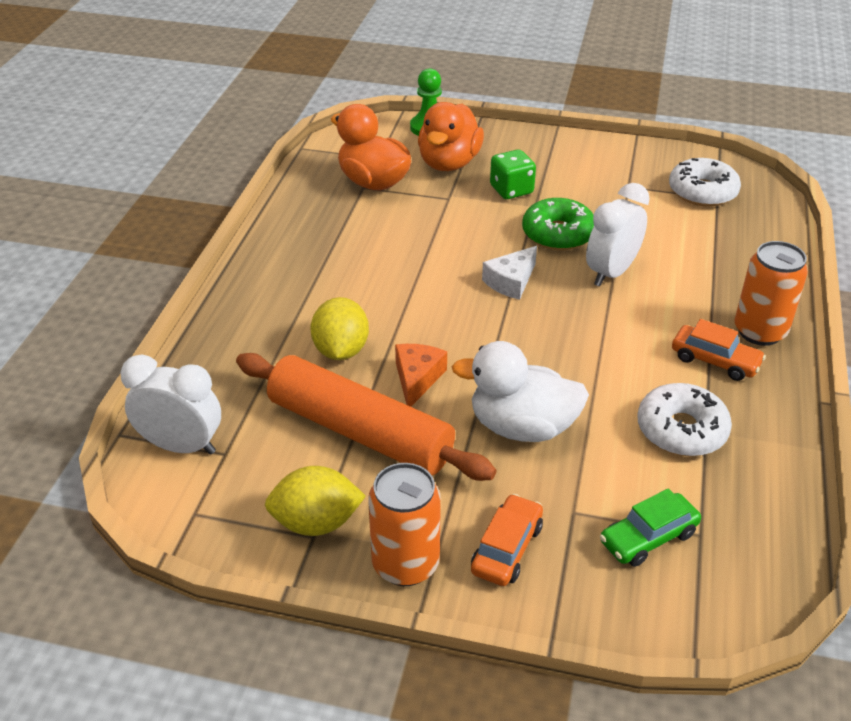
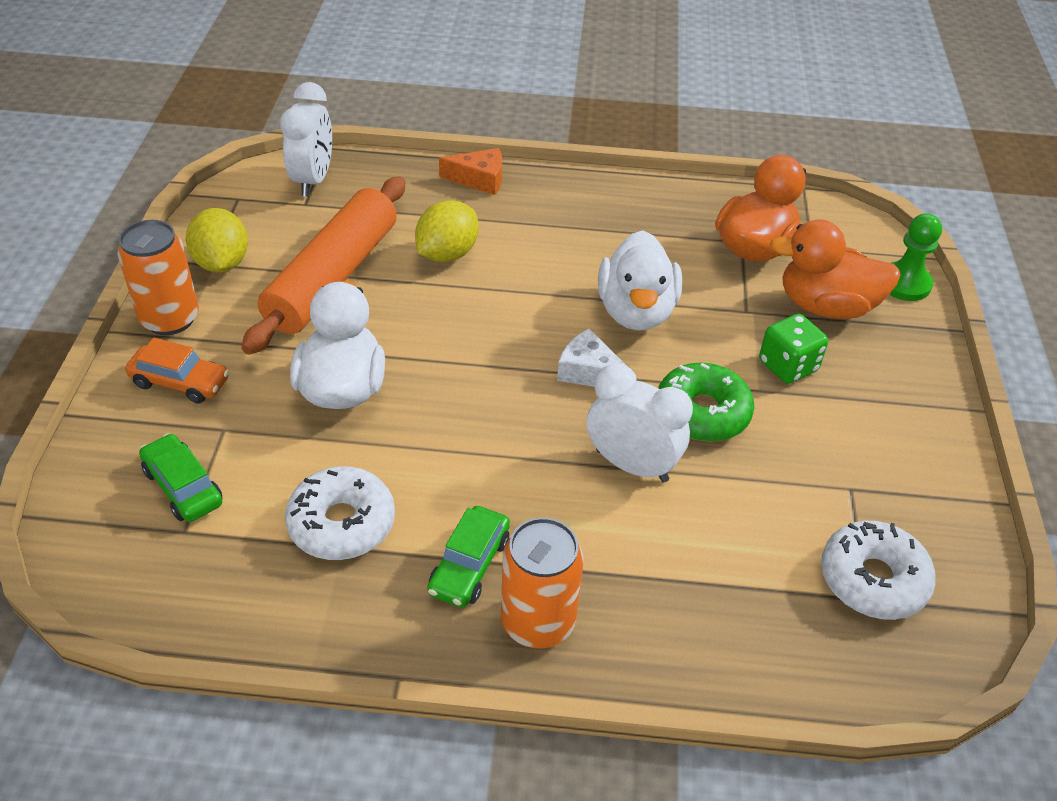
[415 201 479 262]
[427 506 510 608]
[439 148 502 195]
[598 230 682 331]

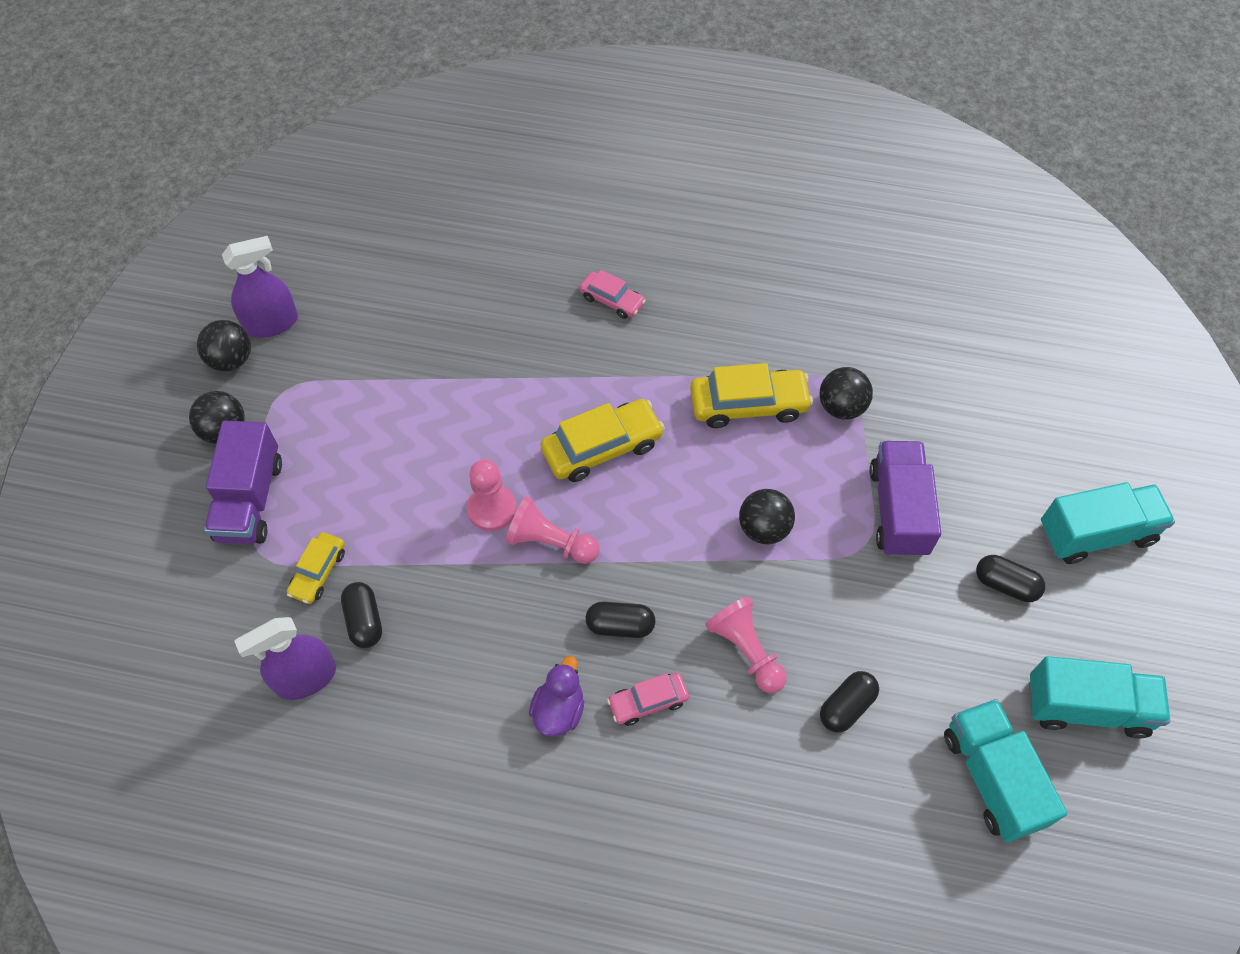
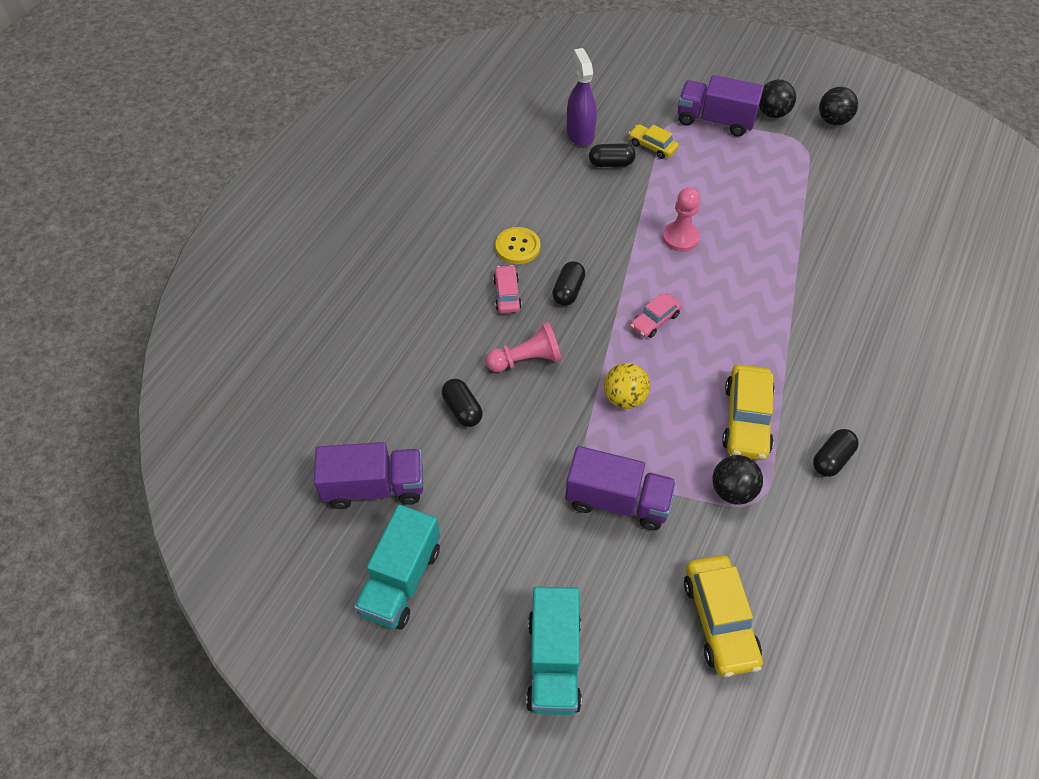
[222 236 298 338] (first image)
[630 292 682 338]
[684 555 763 677]
[604 363 650 409]
[505 496 600 564] (first image)
[813 429 859 477]
[495 227 541 264]
[314 442 423 509]

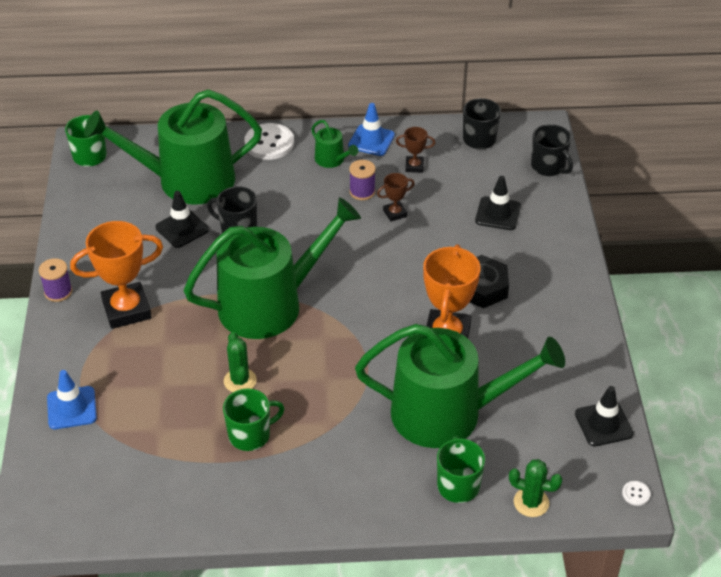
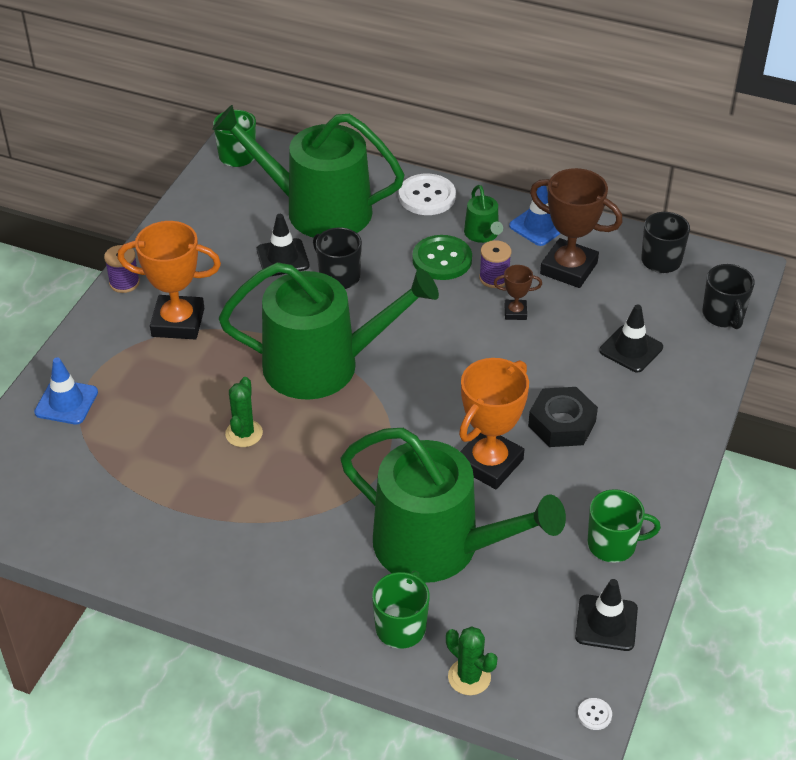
[530 168 623 288]
[588 489 661 563]
[412 235 472 280]

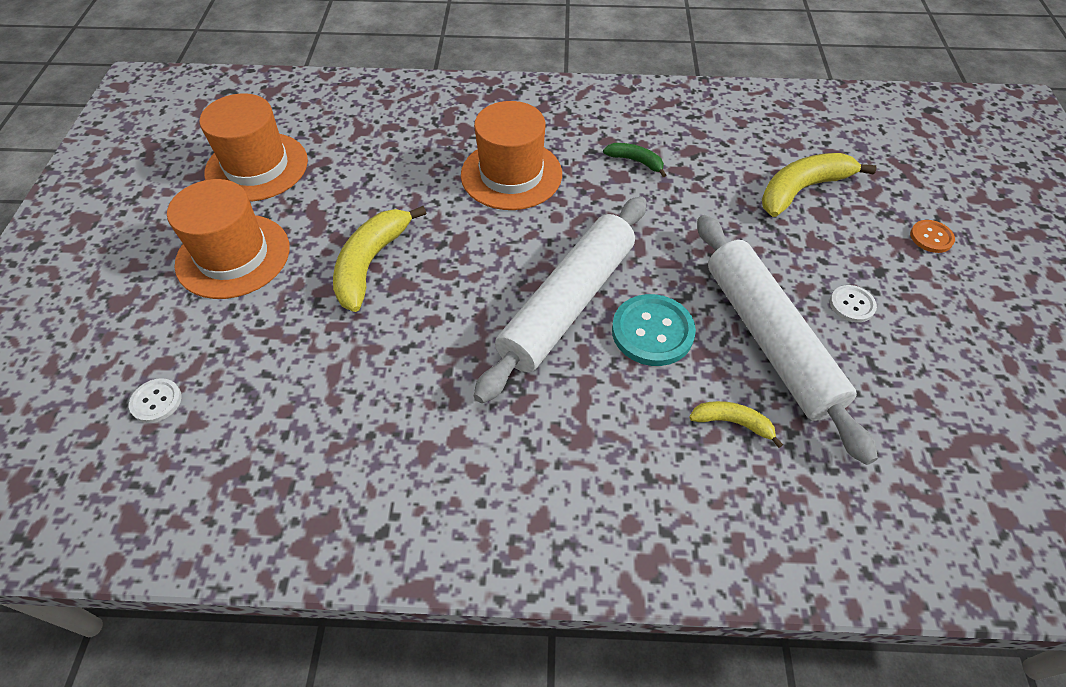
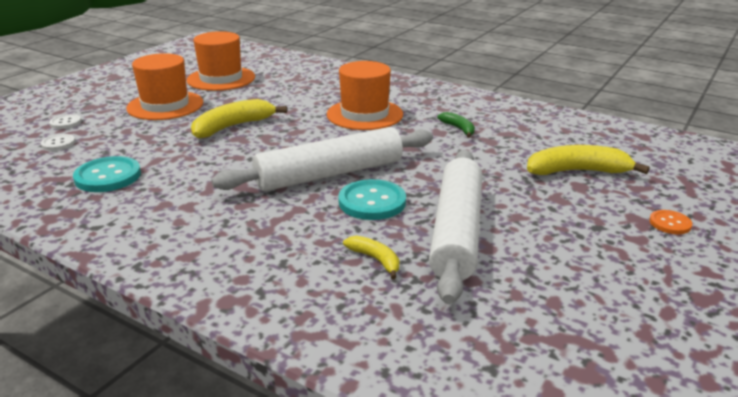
[49 114 82 129]
[73 156 141 192]

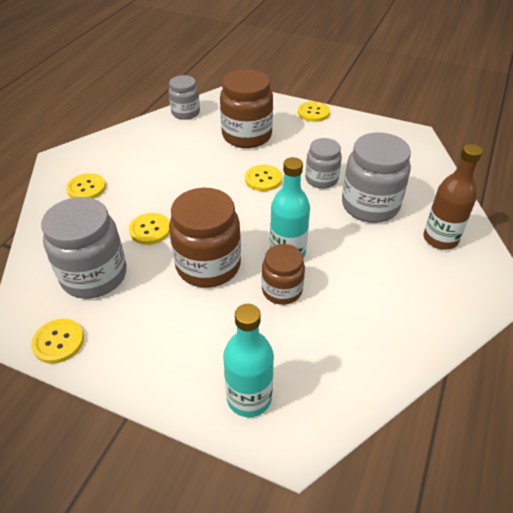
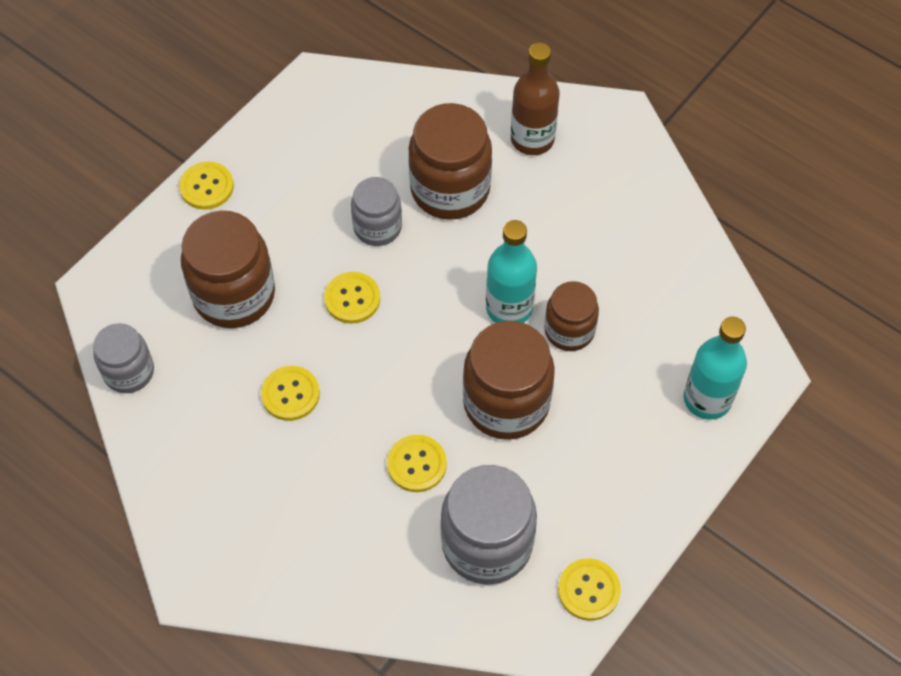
[408 103 492 220]
[261 366 320 421]

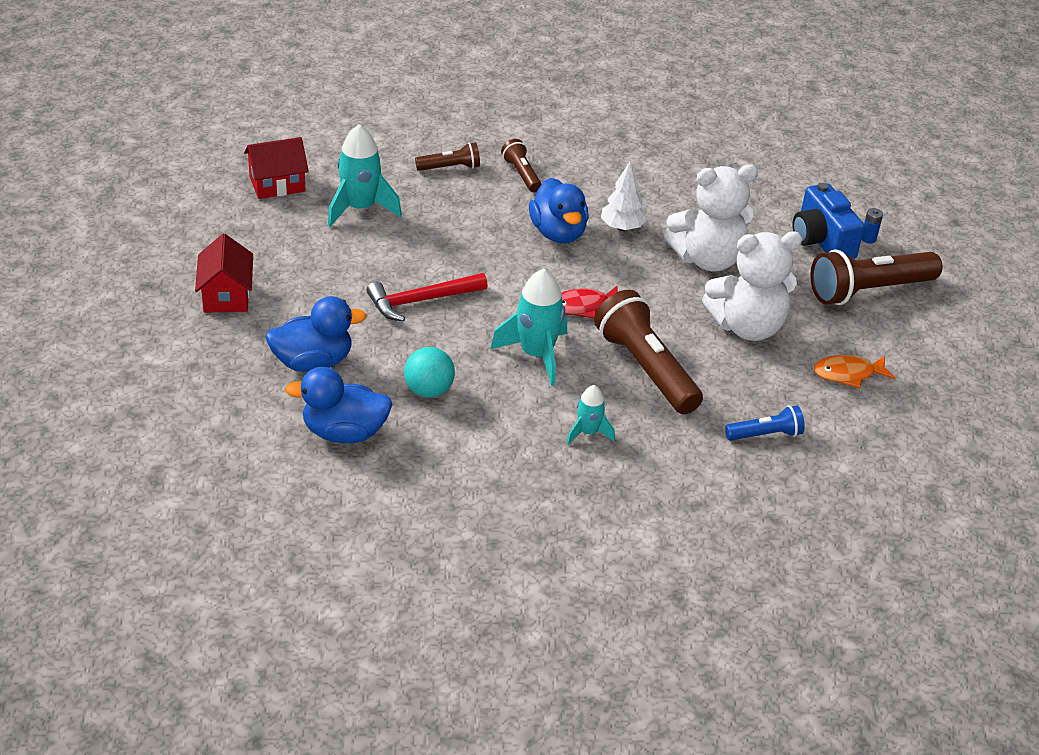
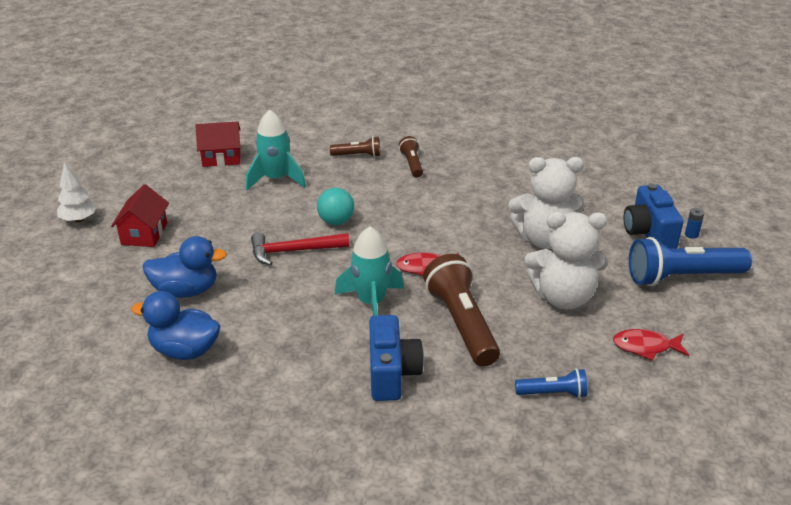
[57 162 97 223]
[529 178 589 243] (first image)
[629 237 752 286]
[317 188 354 225]
[613 329 689 361]
[369 315 424 401]

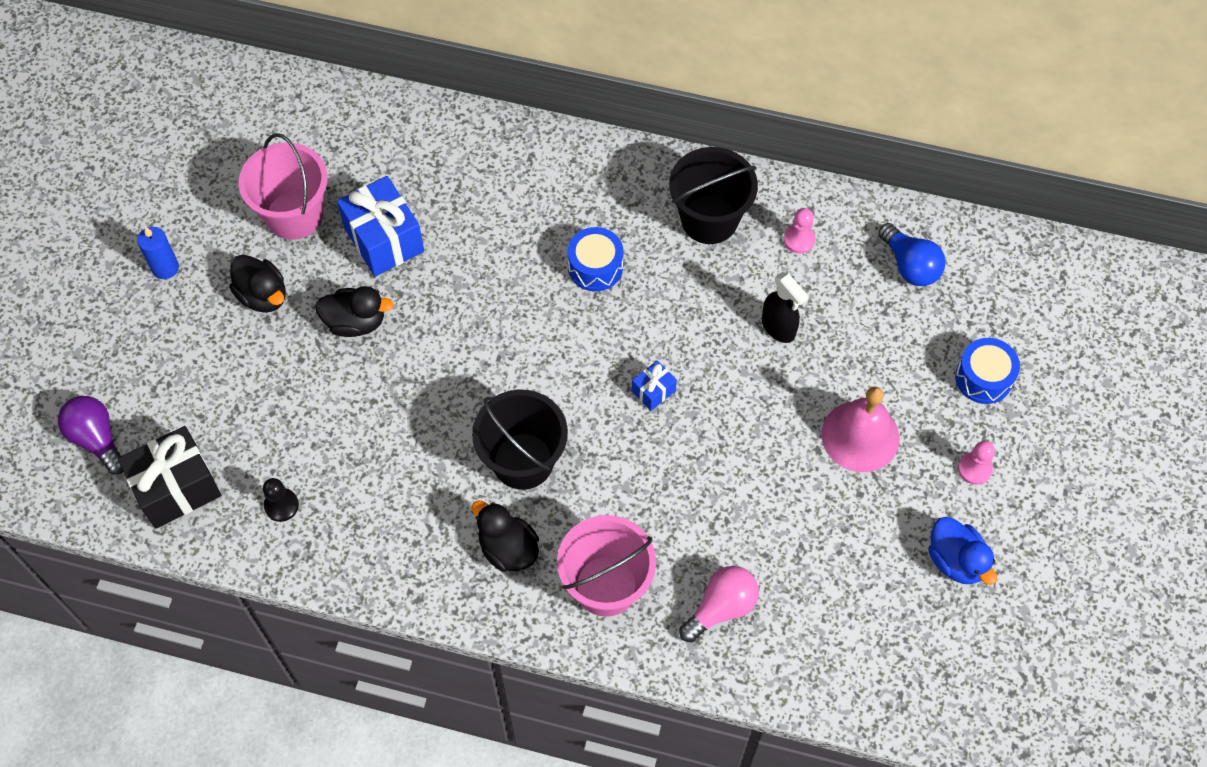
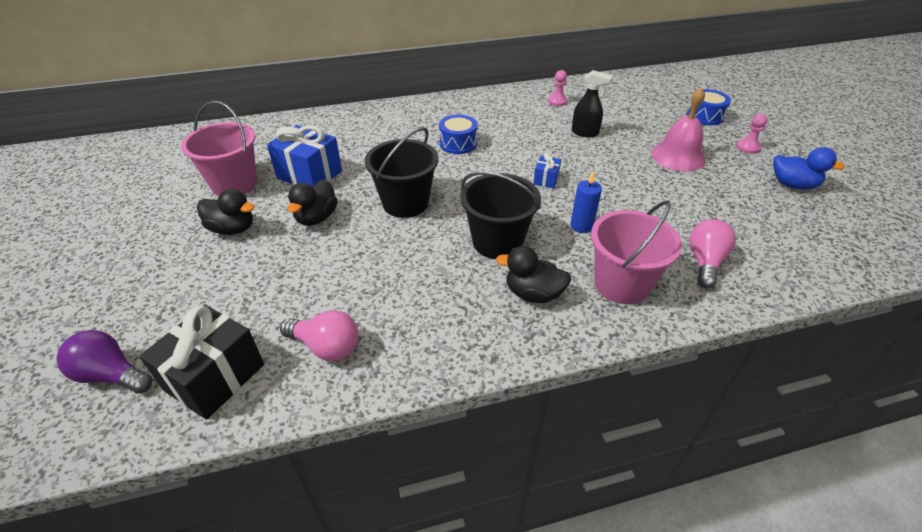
[365 127 439 218]
[878 223 946 286] (first image)
[570 172 602 233]
[288 180 338 226]
[280 310 359 361]

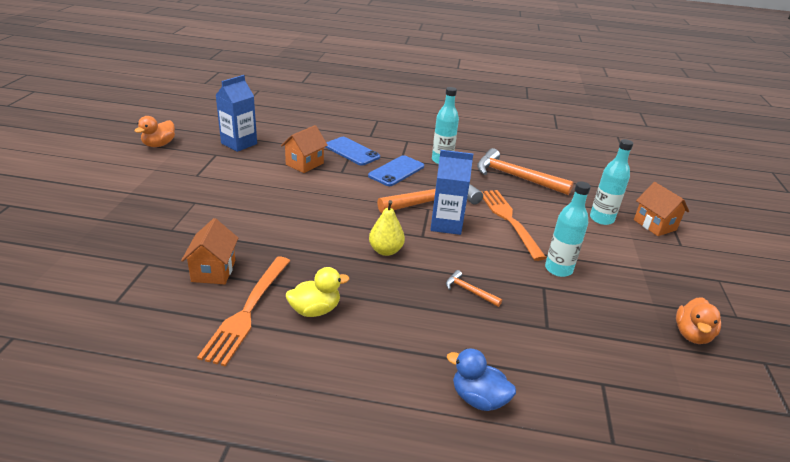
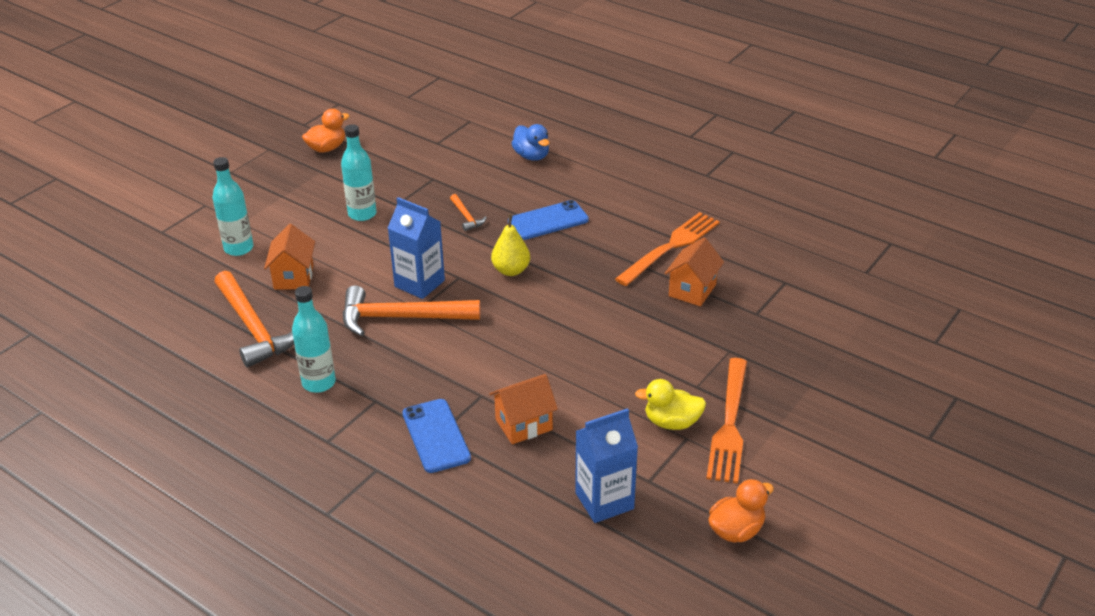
[508 200 589 240]
[264 224 315 290]
[706 358 747 484]
[635 379 706 430]

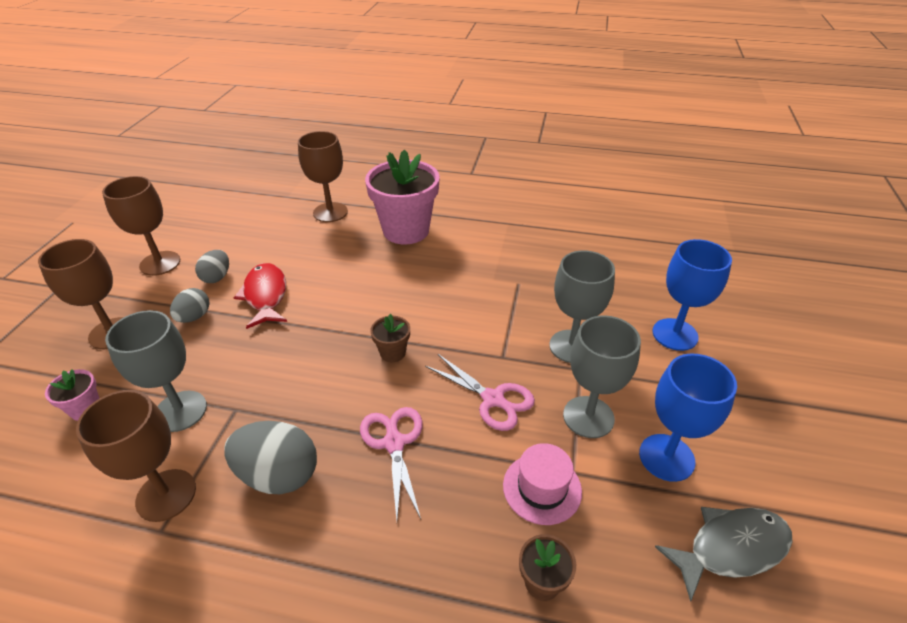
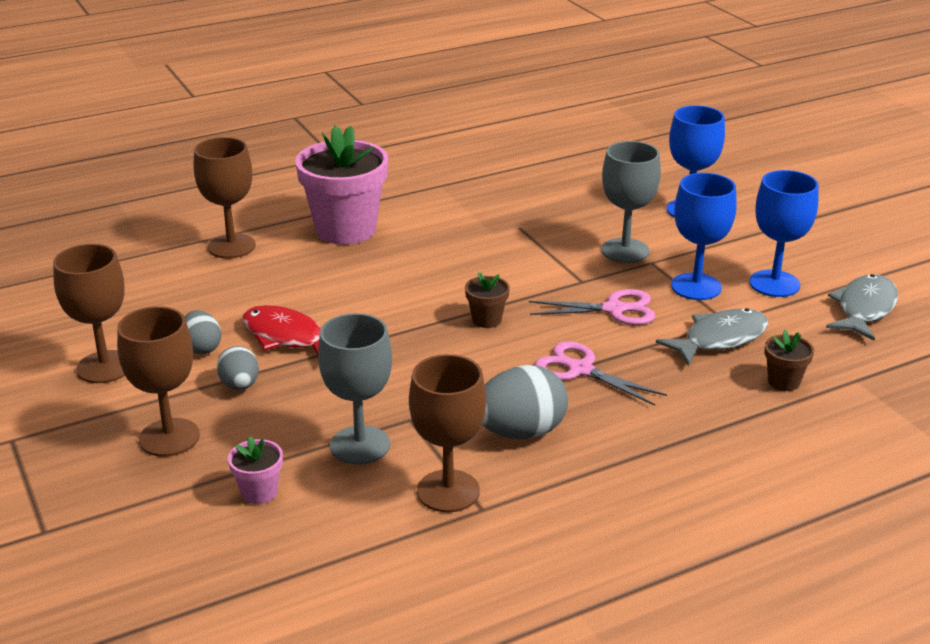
[671 173 737 300]
[656 308 768 366]

